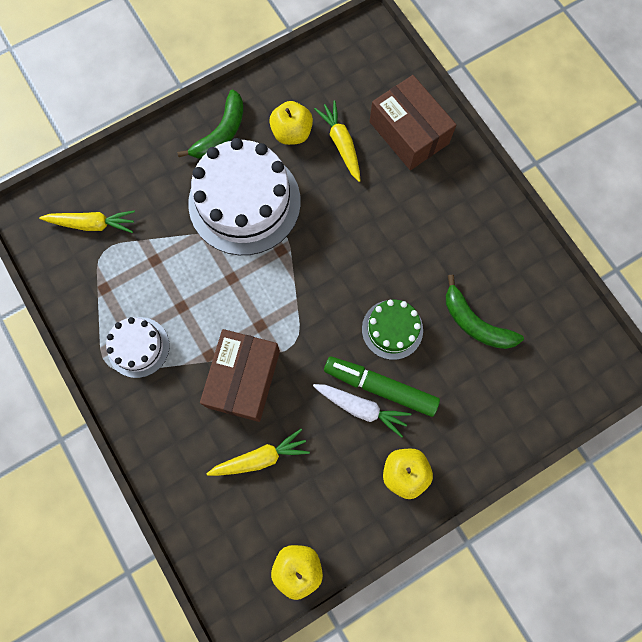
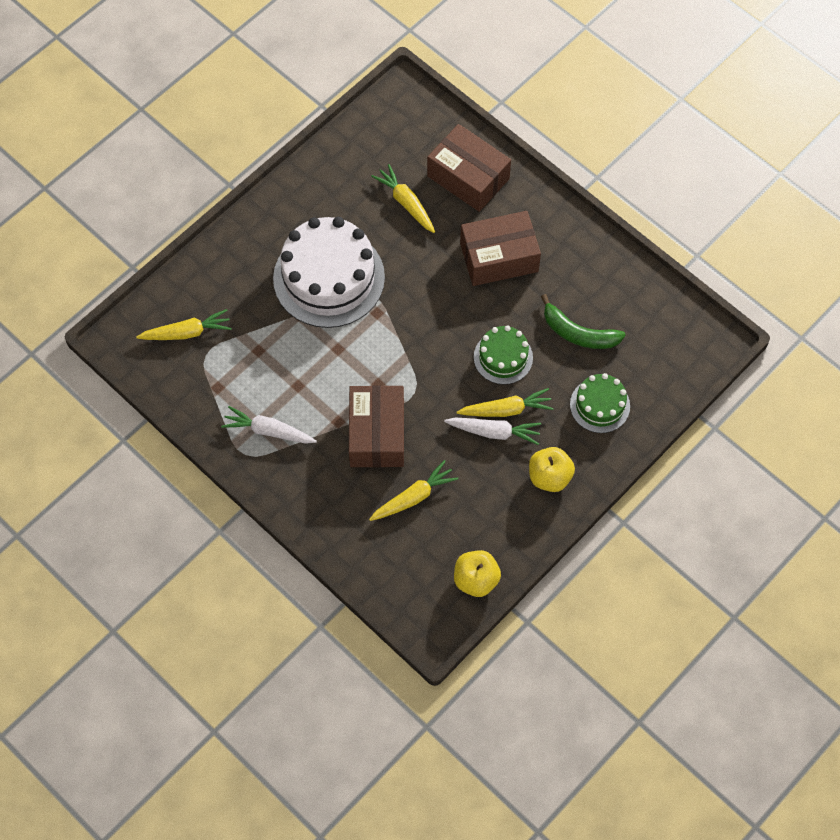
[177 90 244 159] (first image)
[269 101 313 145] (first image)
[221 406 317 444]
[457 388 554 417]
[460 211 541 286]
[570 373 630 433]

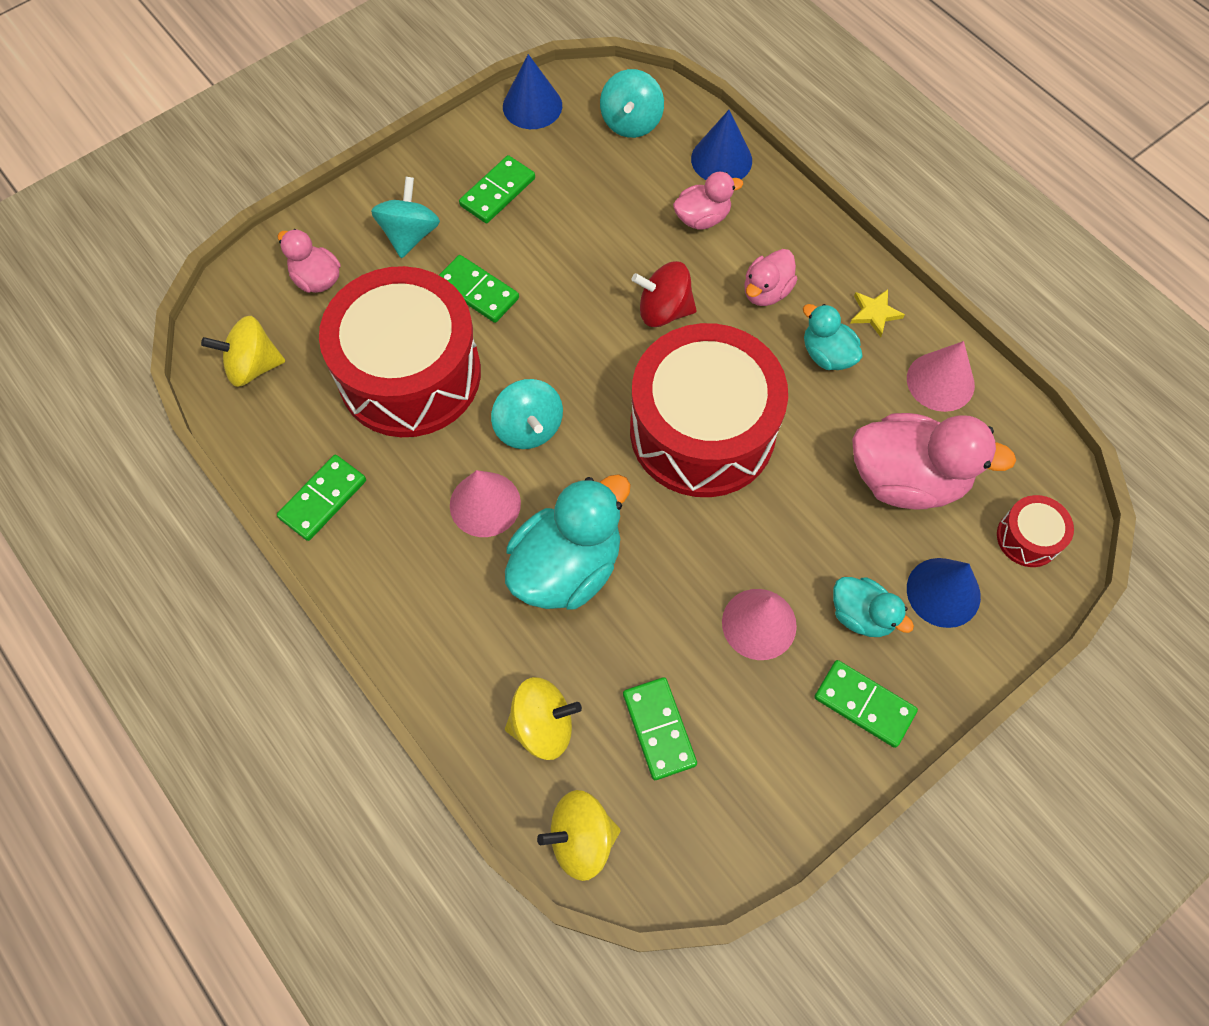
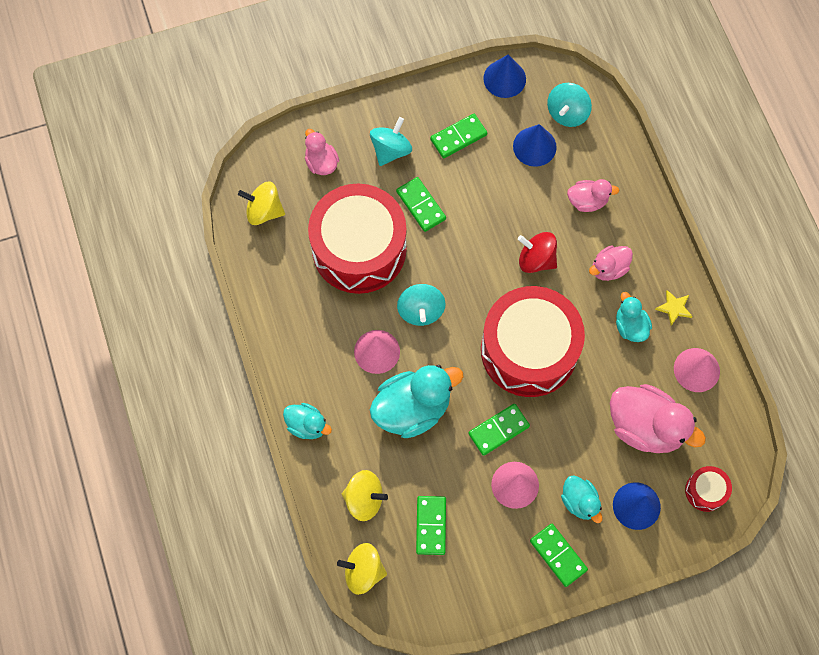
[513 124 557 167]
[468 404 530 456]
[283 403 332 439]

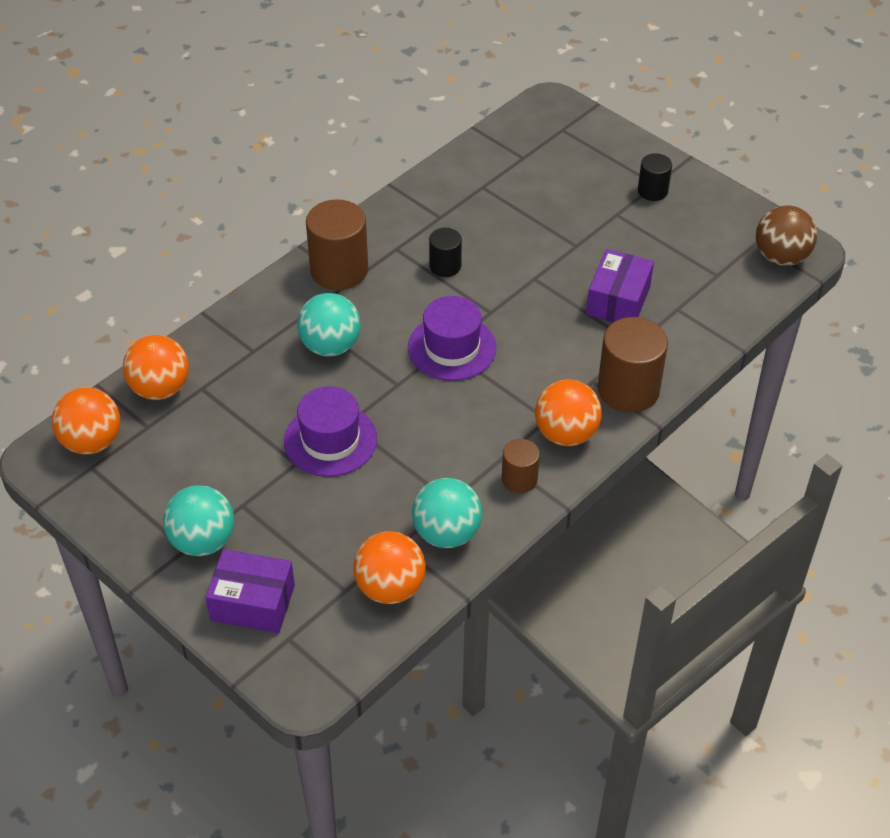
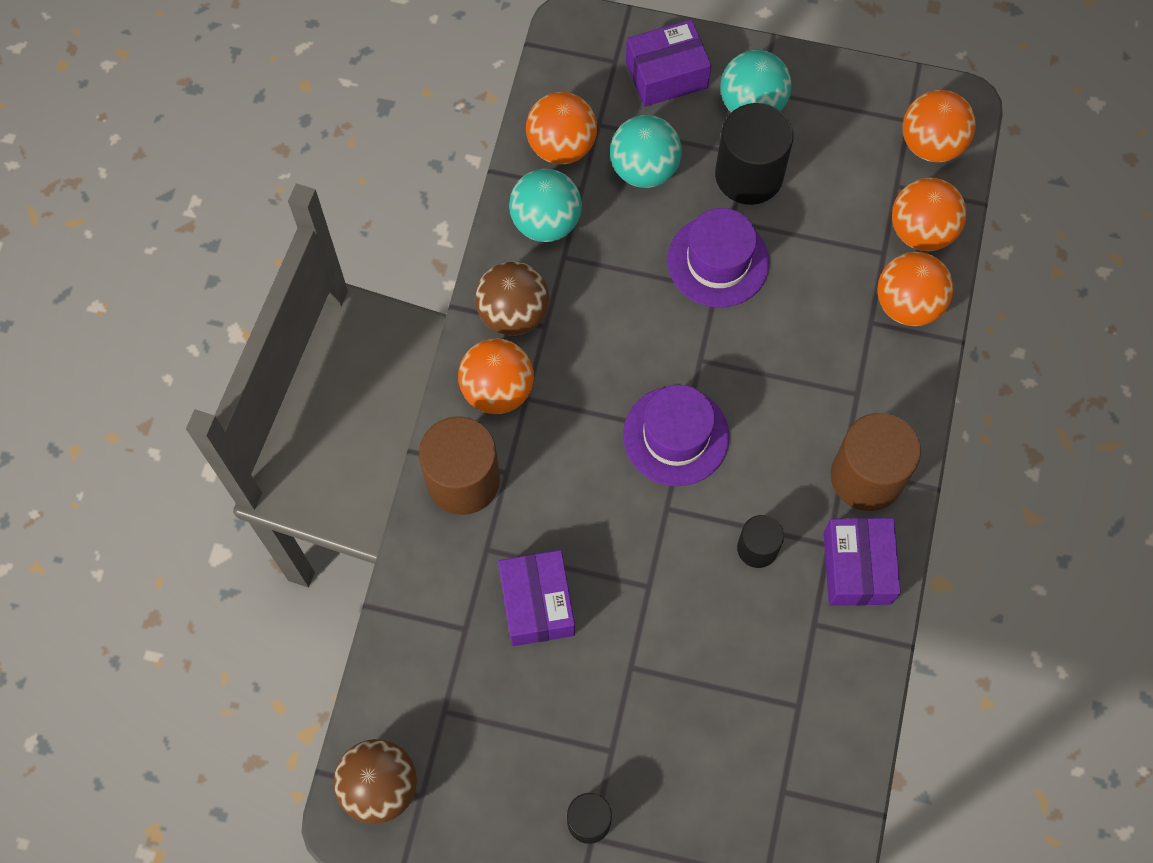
[610 115 682 188]
[475 261 549 336]
[715 103 793 205]
[877 252 953 326]
[824 518 901 606]

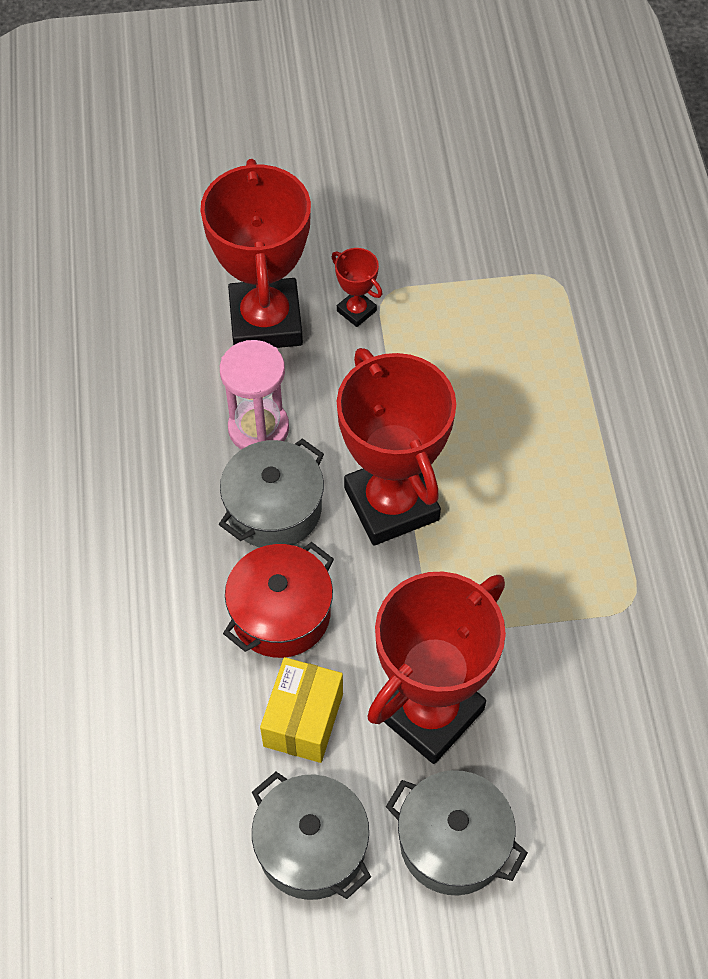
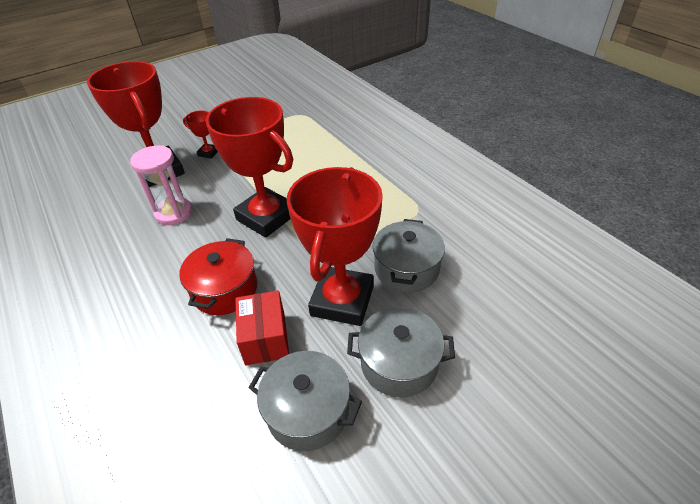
[373 219 445 293]
[235 290 289 365]

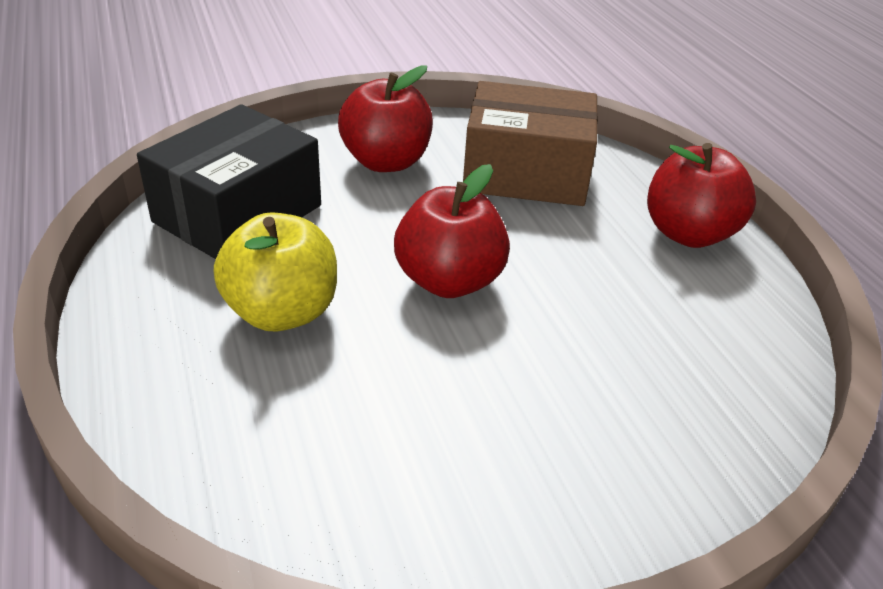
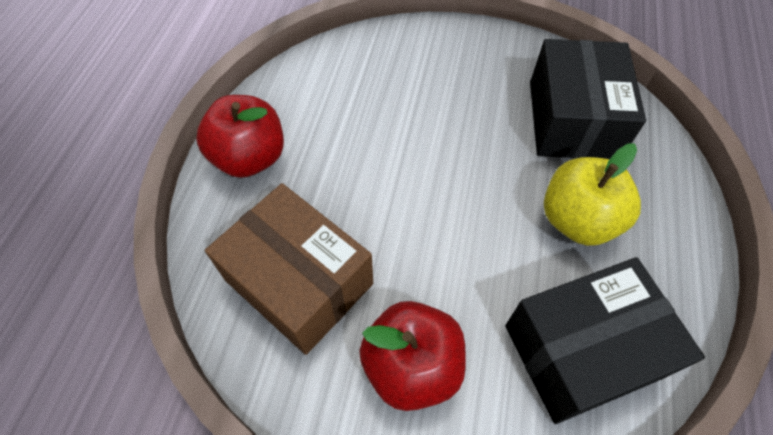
[394 164 510 298] (first image)
[530 39 646 159]

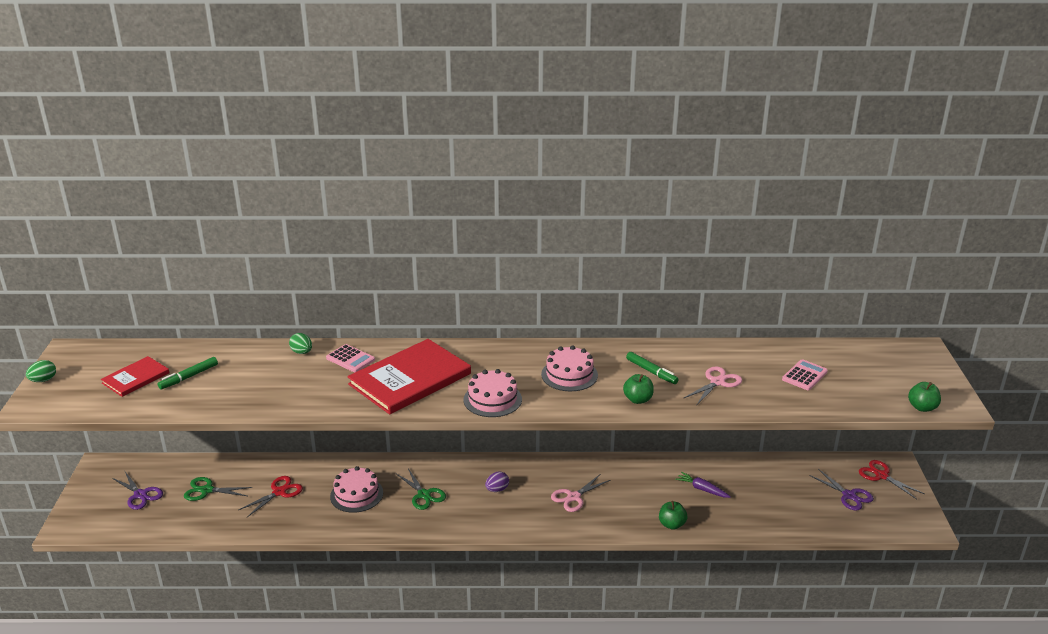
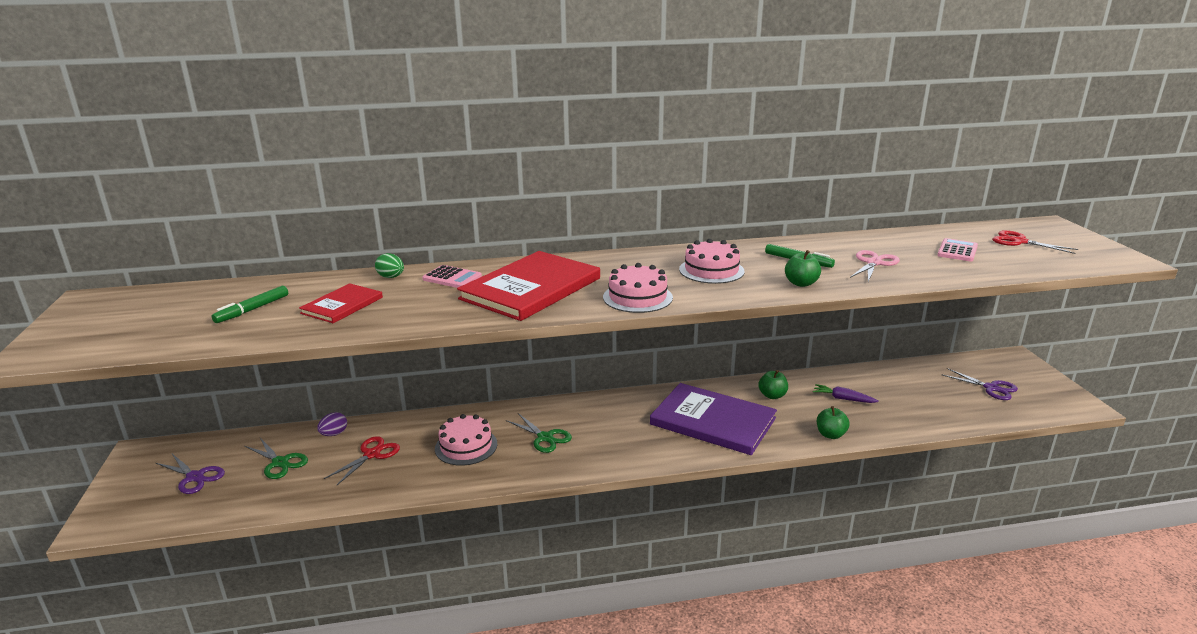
[299 283 383 323]
[26 360 56 382] (first image)
[758 370 788 399]
[992 230 1079 254]
[317 412 347 436]
[650 383 777 455]
[245 438 308 479]

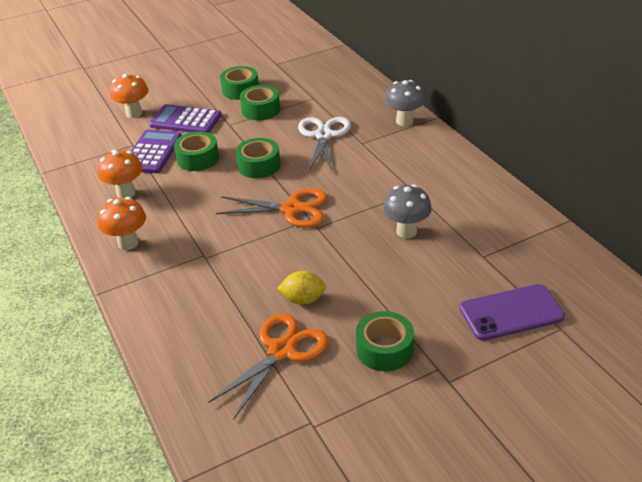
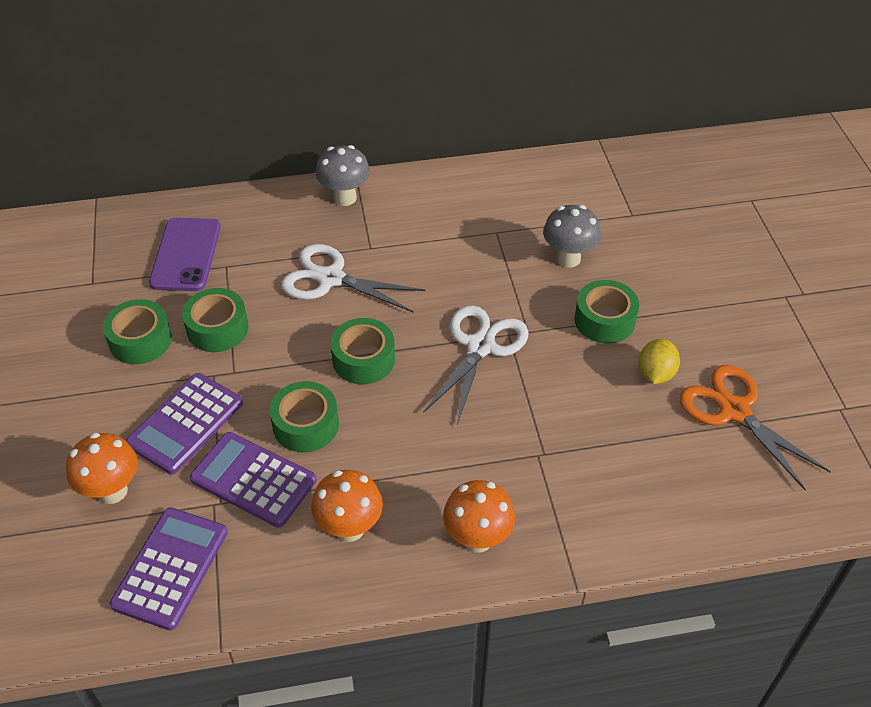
[423 305 529 425]
[149 218 221 291]
[574 280 639 343]
[110 508 228 630]

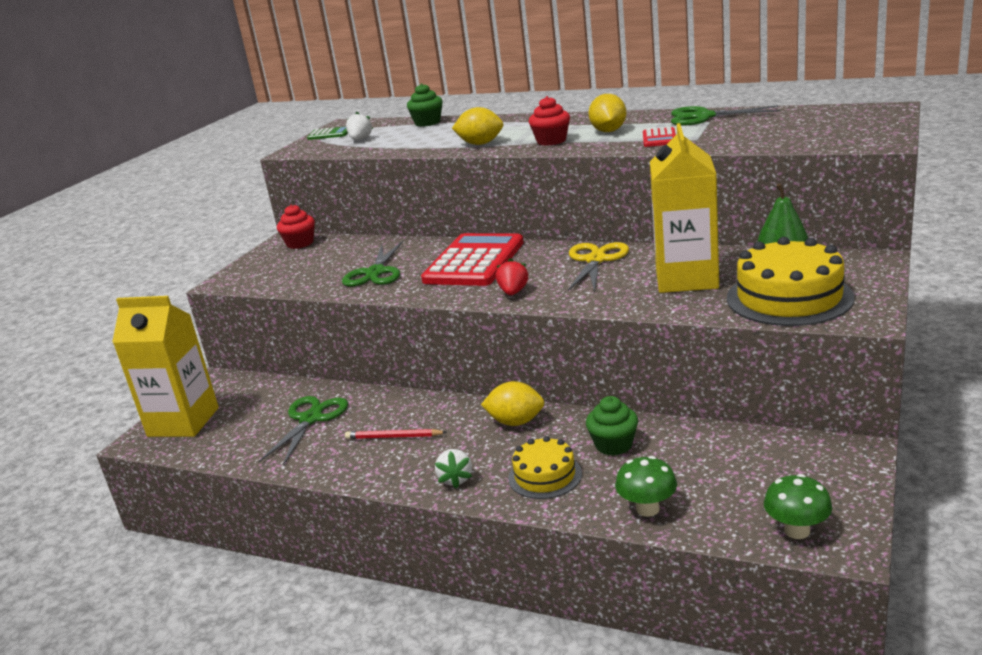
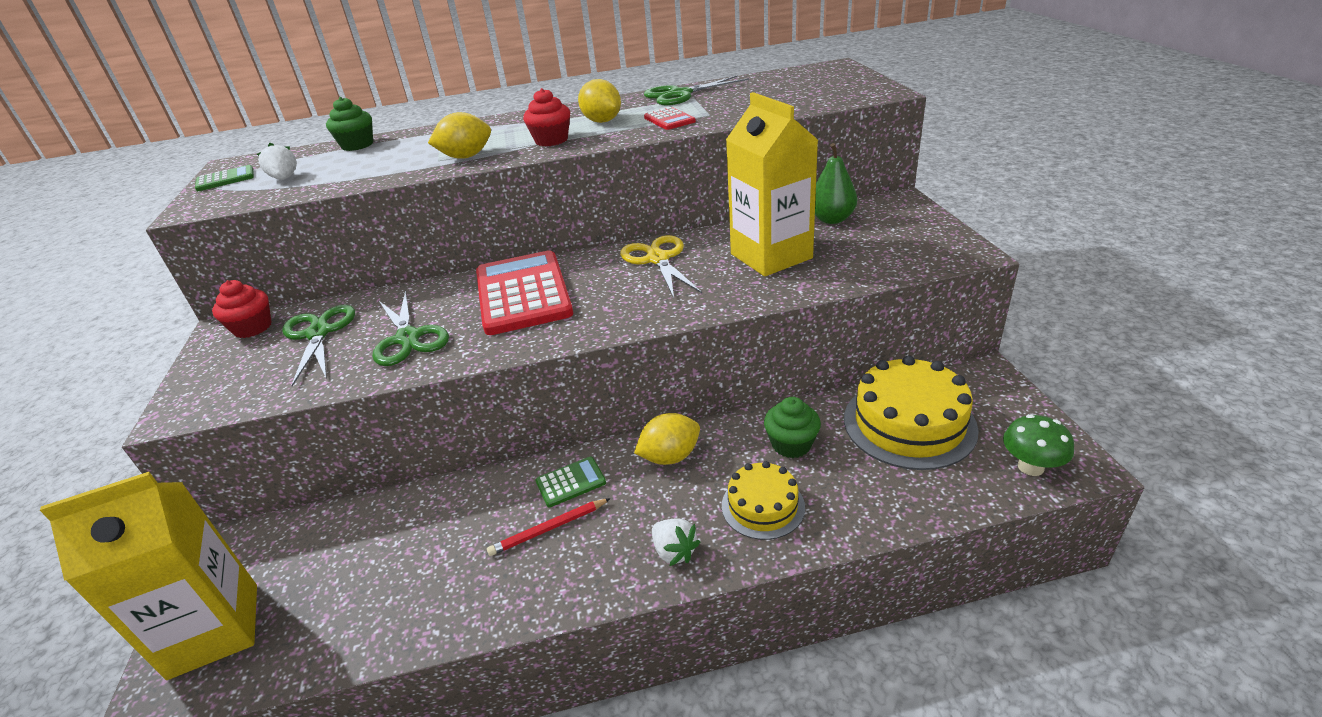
[844 355 979 470]
[496 259 528 295] (first image)
[282 305 355 386]
[615 456 677 517] (first image)
[535 457 606 507]

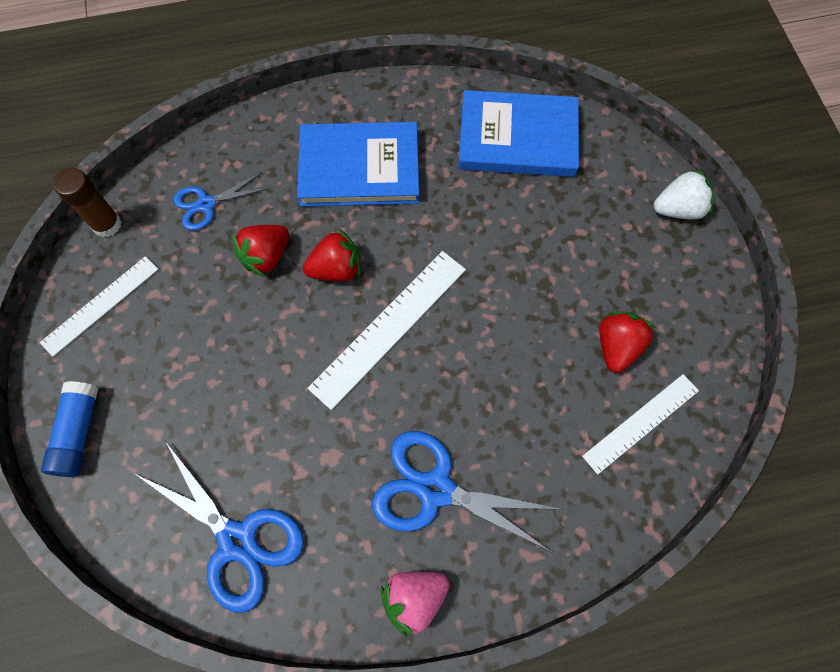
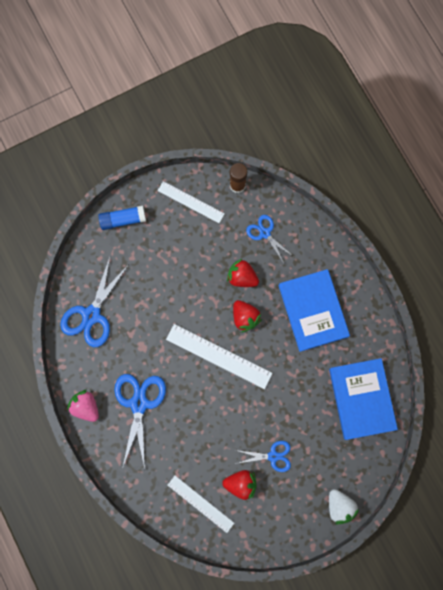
[235 441 291 472]

